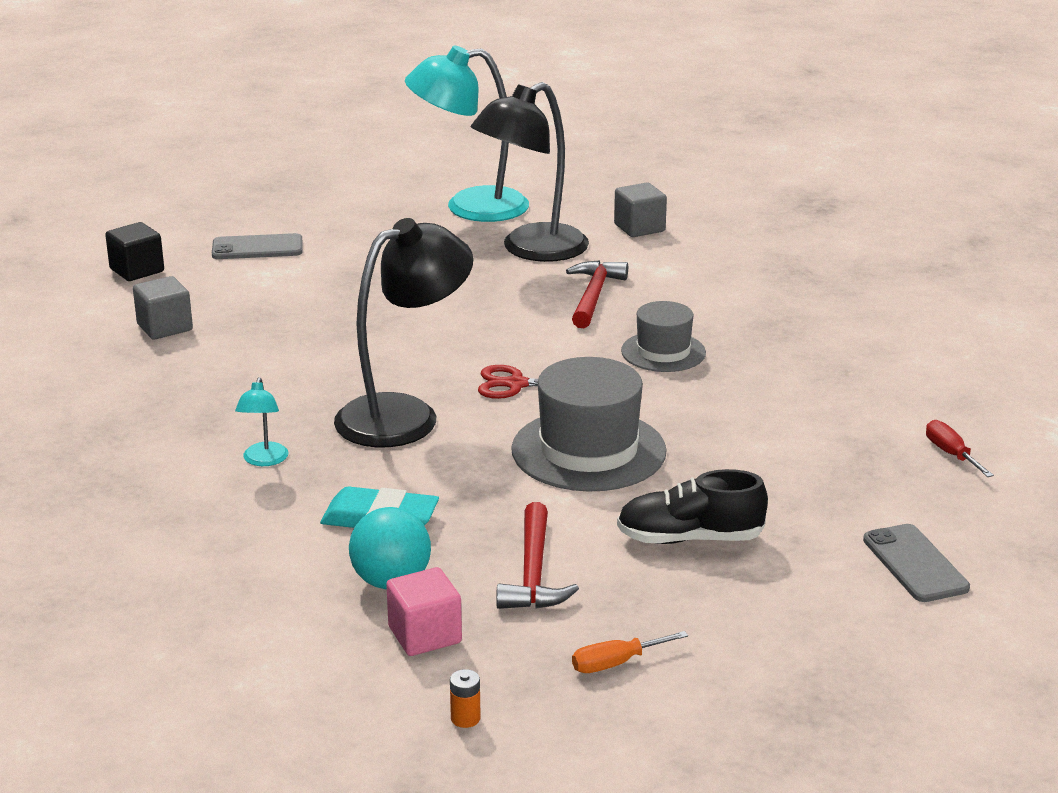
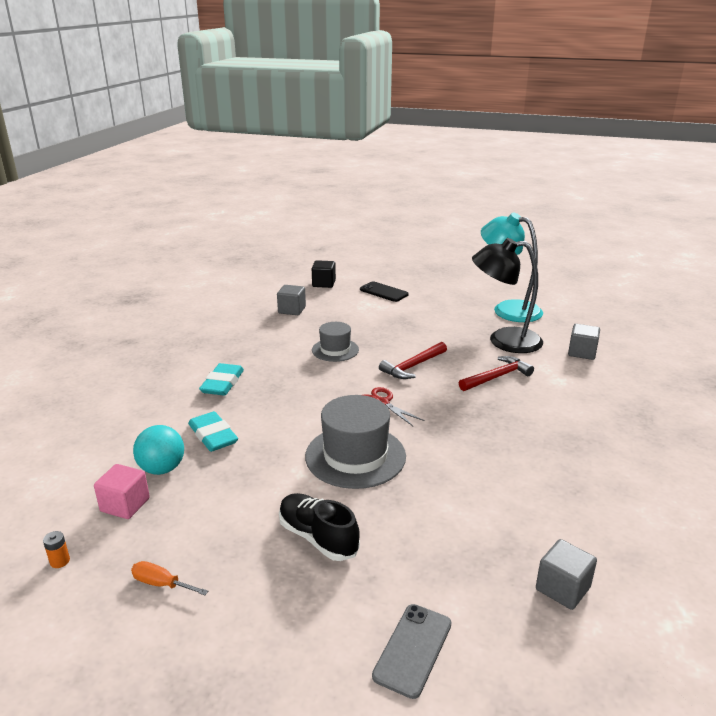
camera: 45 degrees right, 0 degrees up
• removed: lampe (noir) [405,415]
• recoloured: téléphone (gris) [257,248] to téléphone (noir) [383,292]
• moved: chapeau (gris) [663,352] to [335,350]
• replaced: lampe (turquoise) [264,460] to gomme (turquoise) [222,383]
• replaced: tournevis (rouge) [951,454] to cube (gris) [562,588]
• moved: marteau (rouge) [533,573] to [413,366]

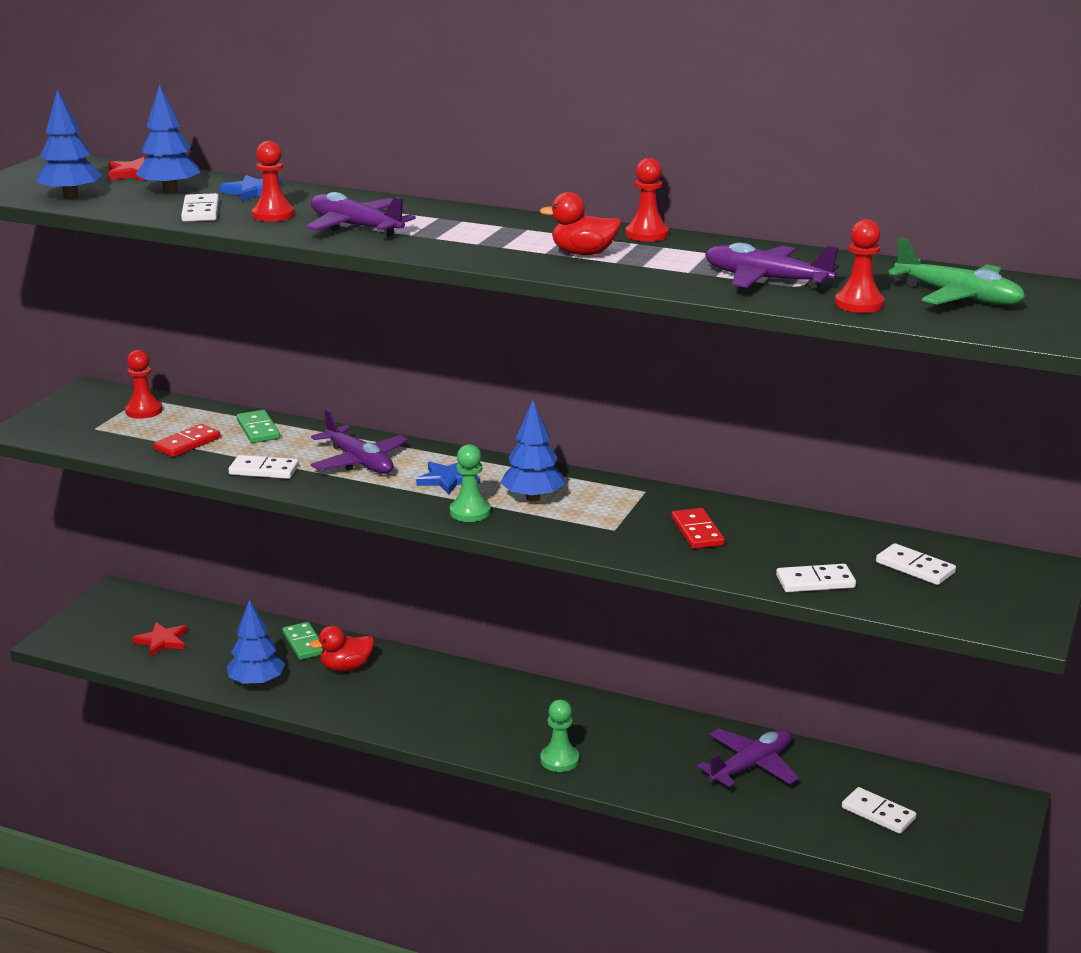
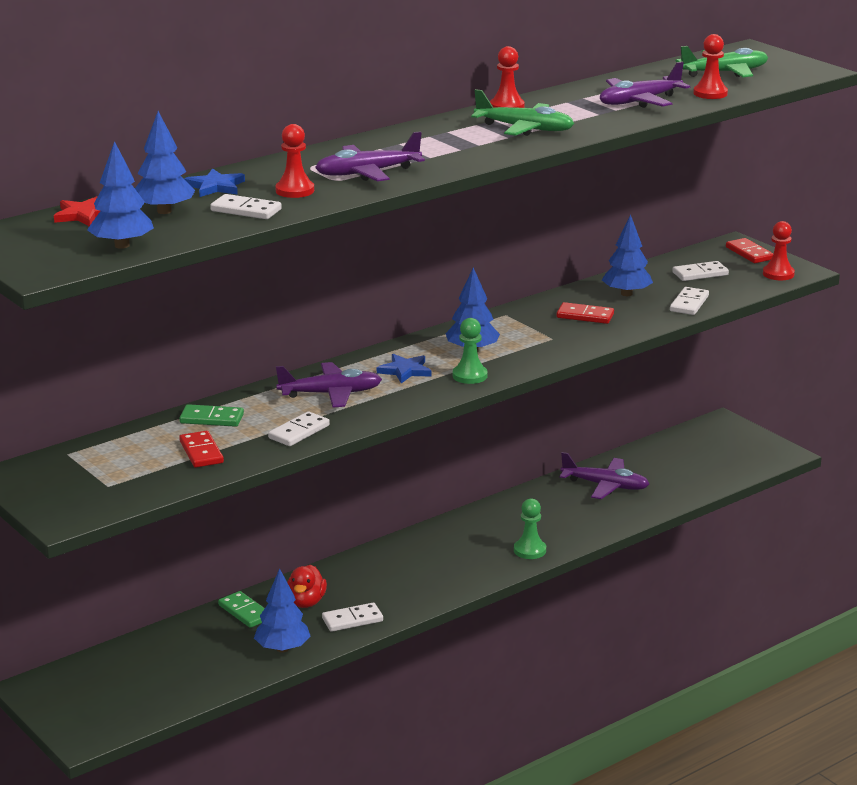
camera: 60 degrees left, 0 degrees up
• replaced: canard (rouge) [583,253] to avion (vert) [525,129]
• moved: pion (rouge) [144,411] to [778,274]
• removed: étoile (rouge) [162,641]
• turned: domino (vert) [304,643] = [245,612] 45 degrees clockwise
• turned: avion (violet) [751,766] = [605,486] 120 degrees clockwise
• moved: domino (blanc) [878,813] to [352,620]
• added: arbre (bleu) [626,294]
• added: domino (rouge) [749,253]

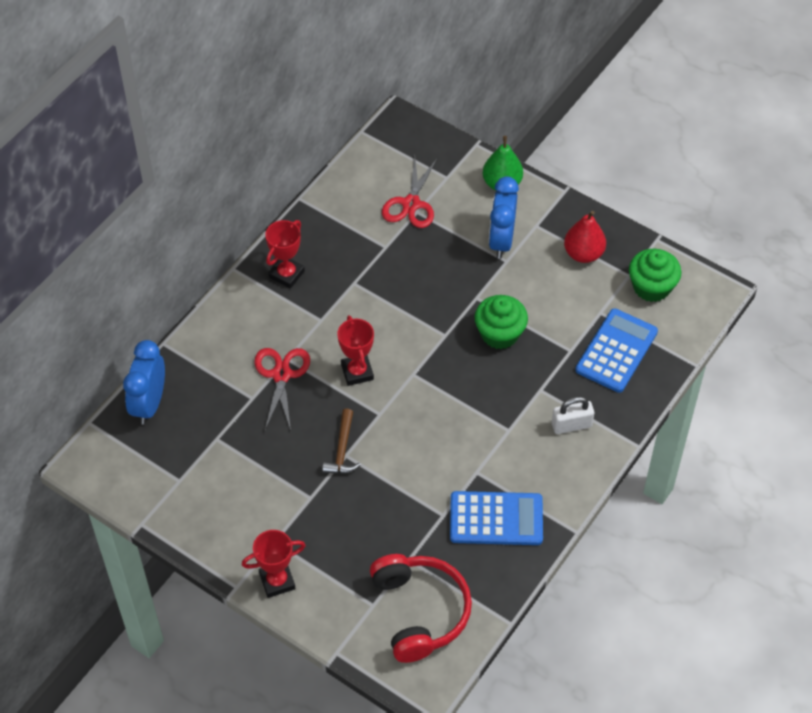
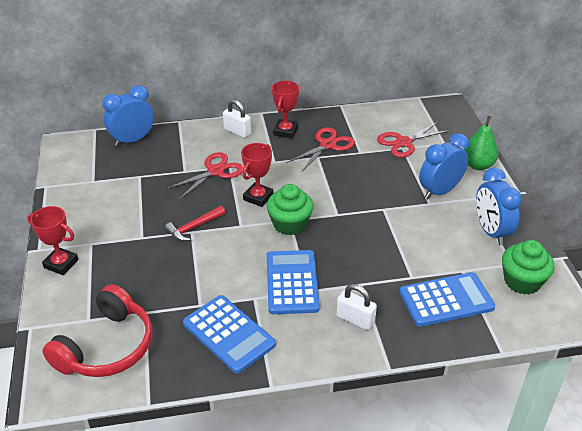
camera: 45 degrees right, 15 degrees down
• replaced: poire (rouge) [583,254] to réveil (bleu) [491,232]
• turned: trophée (rouge) [286,274] = [285,131] 60 degrees counterclockwise
• moved: muffin (vert) [499,333] to [290,224]
• recoloured: marteau (marron) [342,450] to marteau (rouge) [193,227]
• added: cadenas (blanc) [237,131]
• added: ciseaux (rouge) [328,145]
• added: calculatrice (bleu) [291,282]

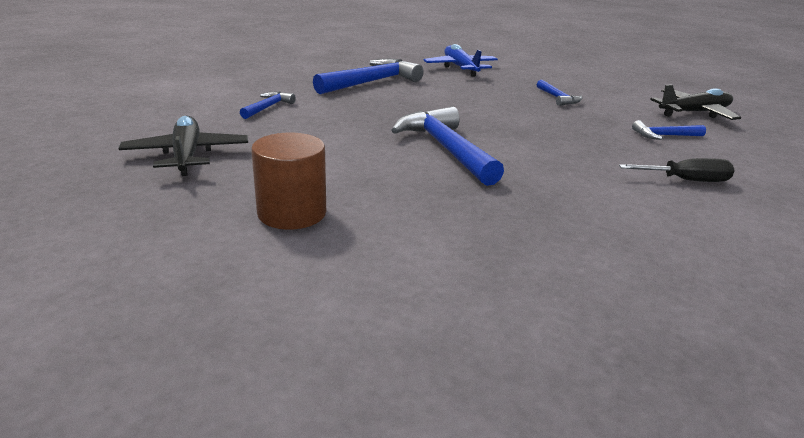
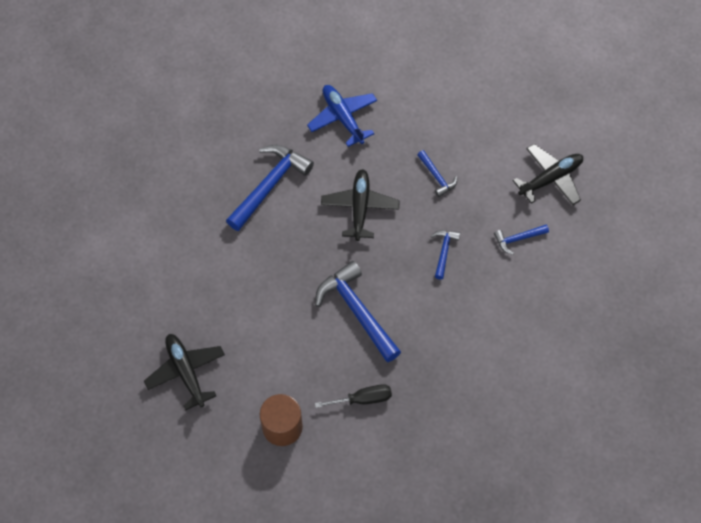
camera: 10 degrees left, 35 degrees up
• moved: marteau (bleu) [268,107] to [444,251]
• moved: tournevis (noir) [686,180] to [363,399]
• added: avion (noir) [360,207]

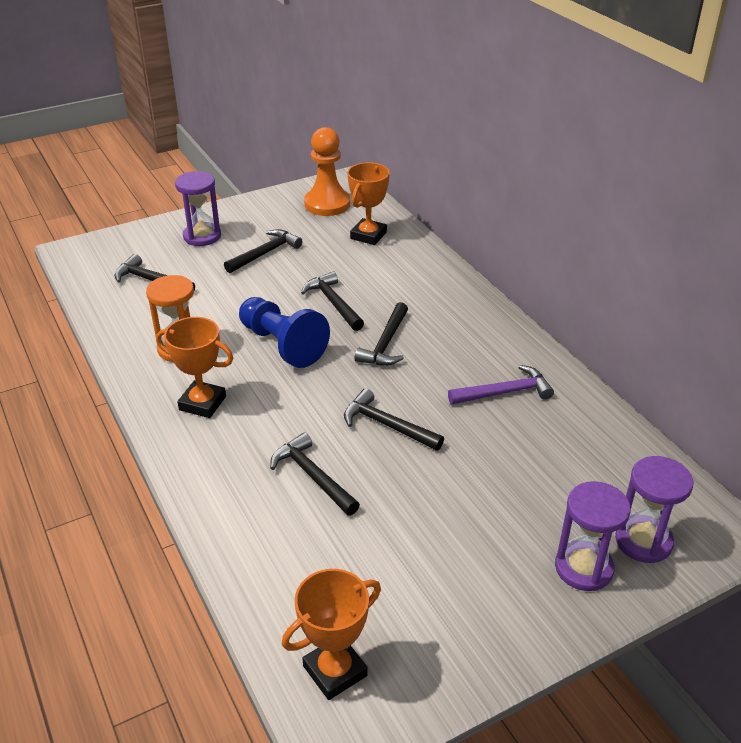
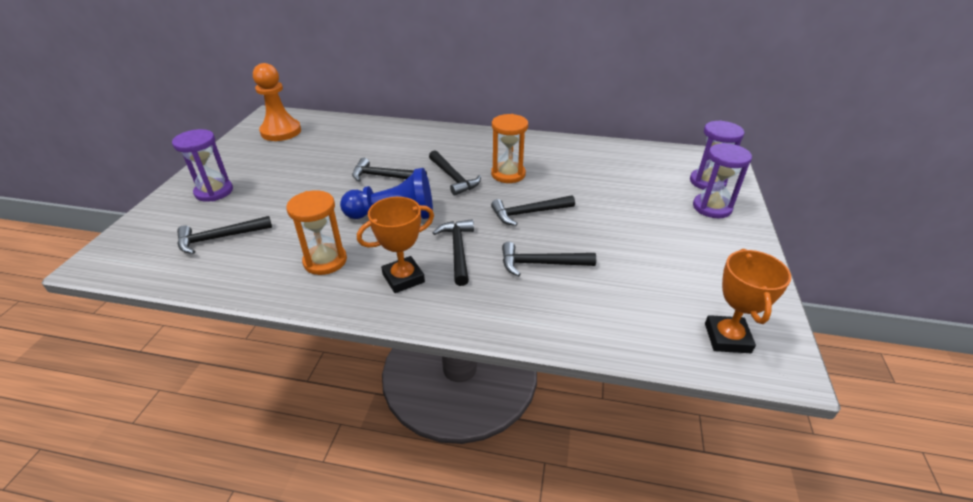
camera: 50 degrees left, 0 degrees up
• removed: trophée (orange) [368,235]
• moved: marteau (noir) [265,253] to [458,250]
• removed: marteau (violet) [504,392]
• added: sablier (orange) [508,174]

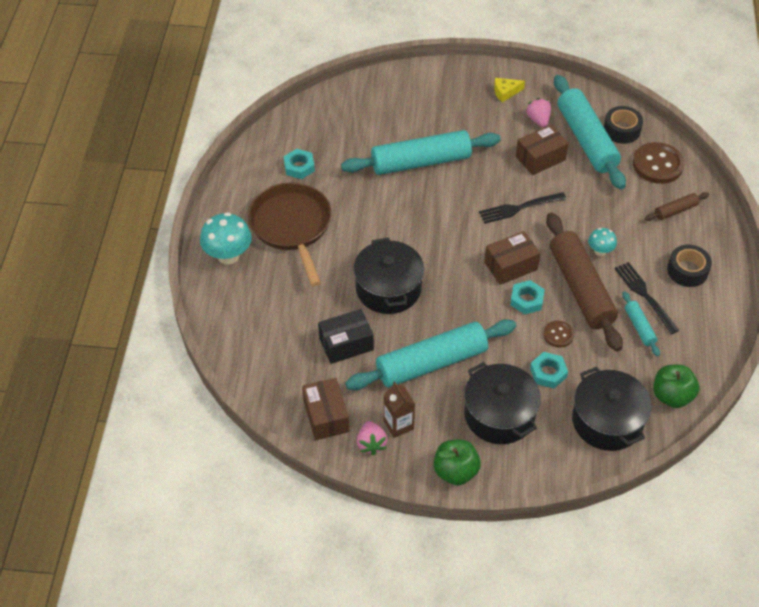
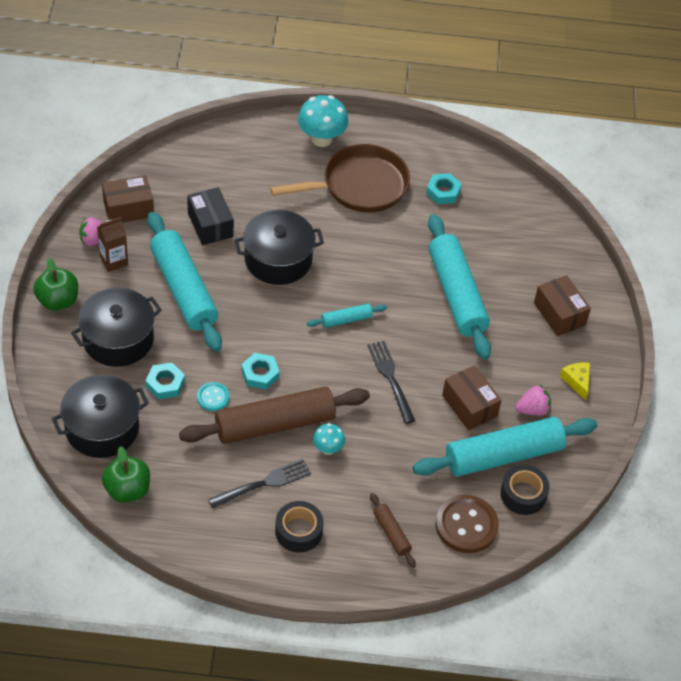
camera: 85 degrees right, 0 degrees up
• moved: boîte (marron) [510,266] to [559,314]
• moved: rouleau à pâtisserie (turquoise) [639,327] to [346,319]
• recoloured: bouton (marron) [558,335] to bouton (turquoise) [213,397]

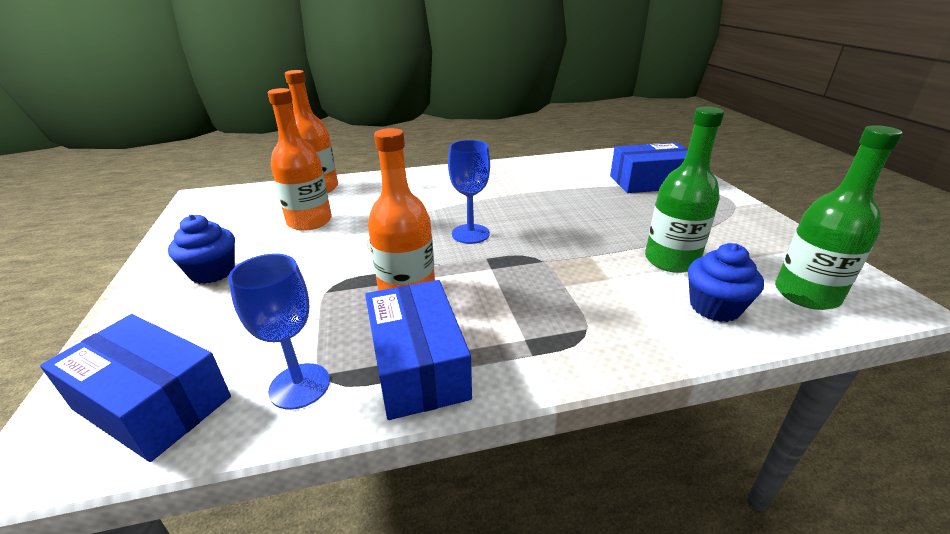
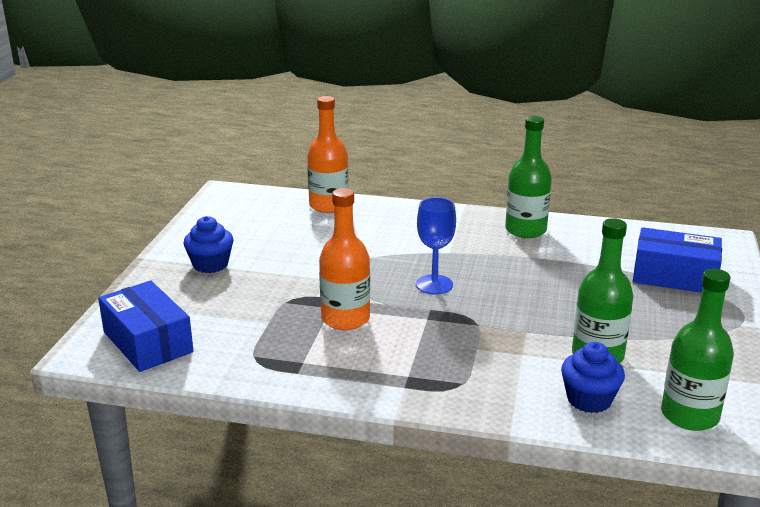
camera: 25 degrees right, 5 degrees down
• removed: bouteille (orange) [309,221]
• removed: verre à pied (bleu) [299,386]
• removed: boîte (bleu) [418,365]
• added: bouteille (vert) [525,230]

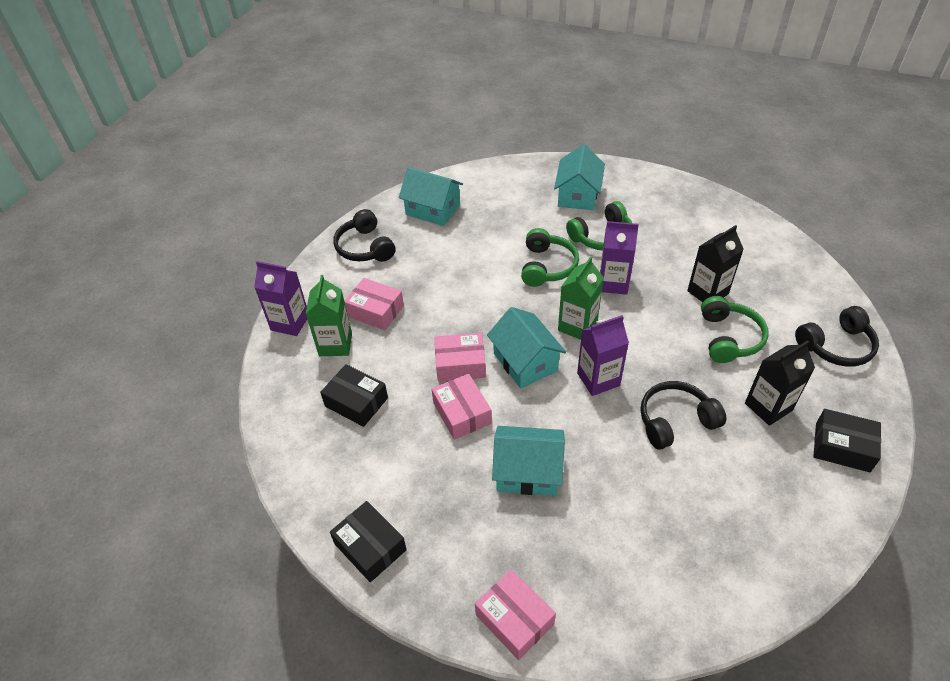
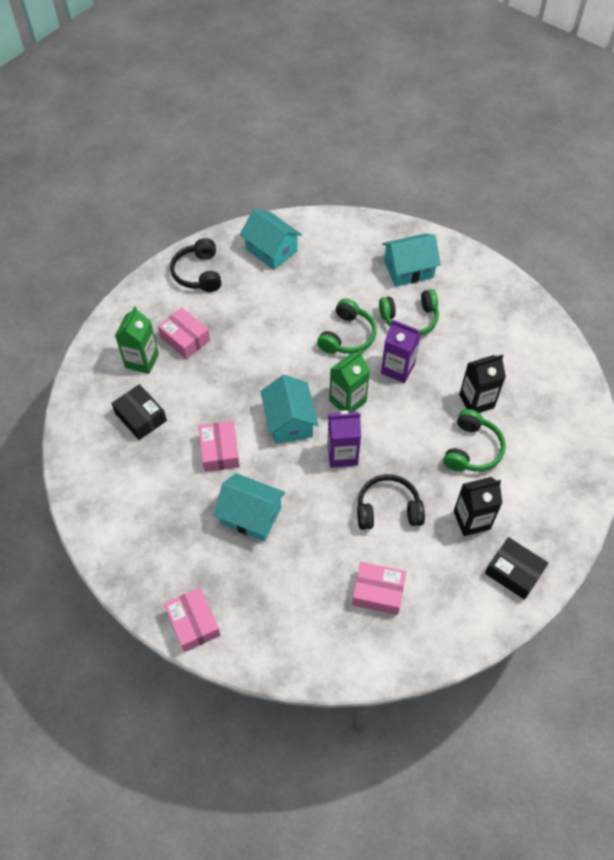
camera: 15 degrees right, 10 degrees up
• turned: maison (turquoise) [578,195] = [408,269] 45 degrees clockwise
• removed: brique de lait (violet) [290,323]
• removed: casque audio (noir) [836,346]
• moved: boîte (rose) [460,364] to [378,592]
• removed: boîte (noir) [370,547]

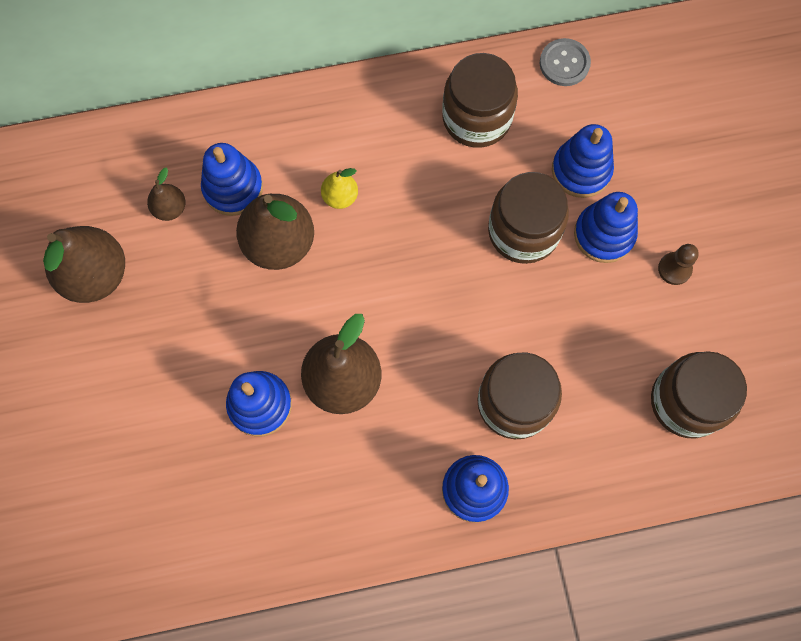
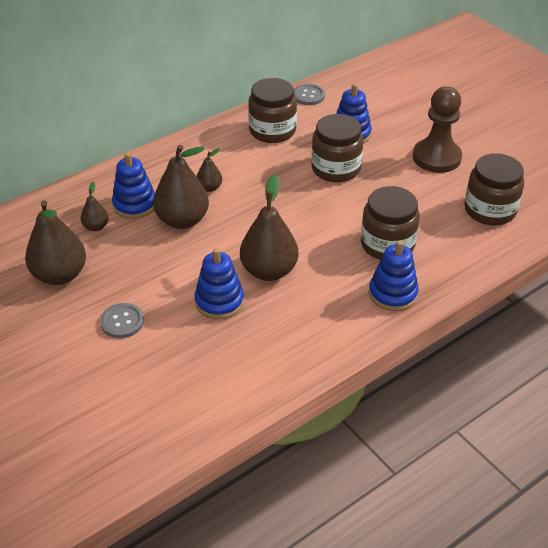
camera: 25 degrees left, 30 degrees down
• recoloured: poire (jaune) [340,196] to poire (marron) [209,188]
• removed: jouet à empiler (bleu) [604,234]
• resized: pion (marron) [674,269] = [436,157] x2.17
• added: bouton (gris) [122,322]

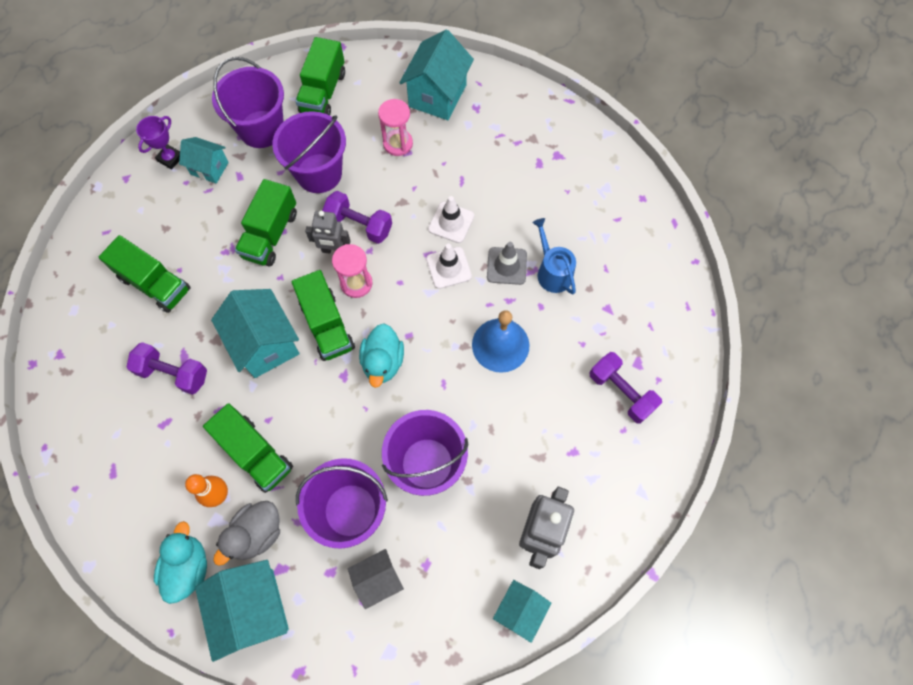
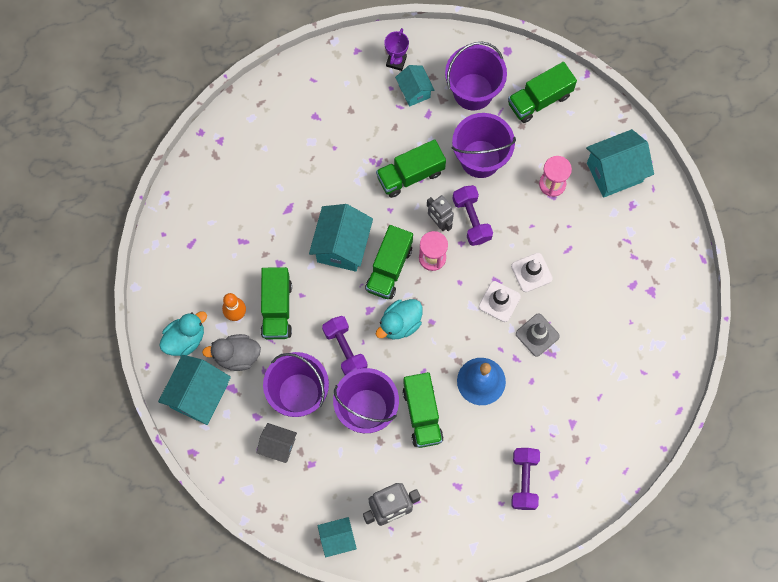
camera: 45 degrees right, 5 degrees up
• turned: trophée (violet) [170,158] = [396,61] 60 degrees counterclockwise
• removed: arrosoir (bleu) [552,272]
• moved: camion (vert) [155,284] to [422,414]
• moved: haltère (violet) [173,373] to [345,349]

